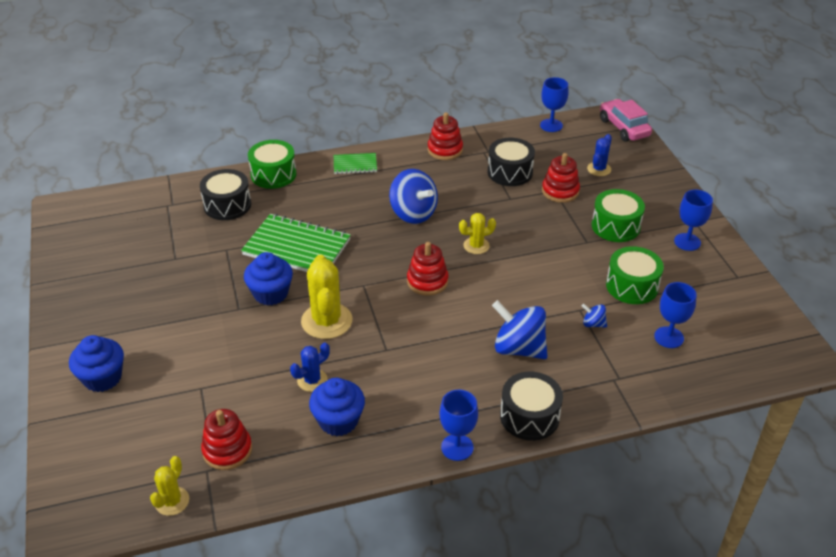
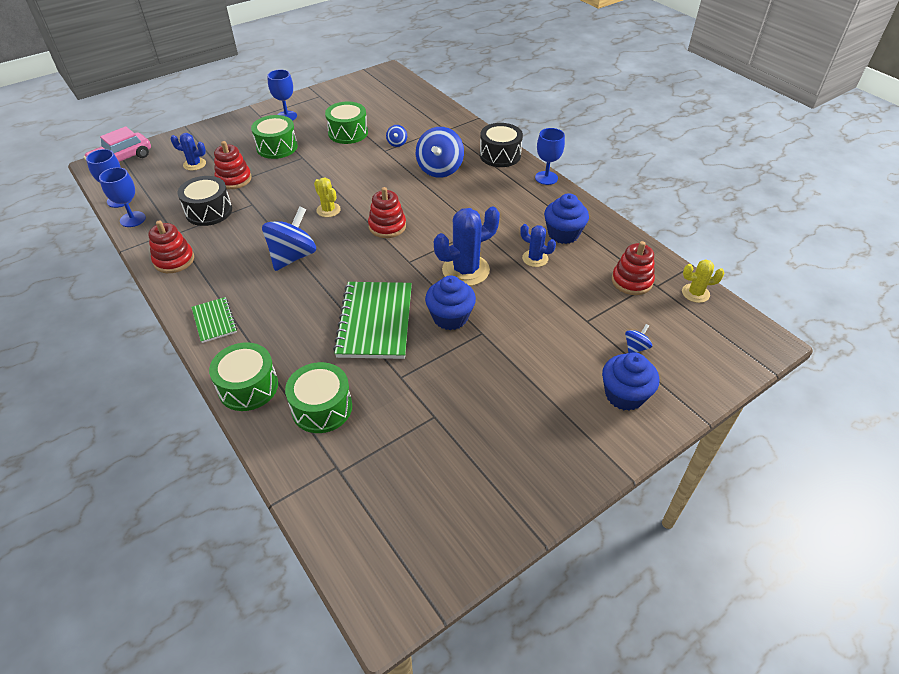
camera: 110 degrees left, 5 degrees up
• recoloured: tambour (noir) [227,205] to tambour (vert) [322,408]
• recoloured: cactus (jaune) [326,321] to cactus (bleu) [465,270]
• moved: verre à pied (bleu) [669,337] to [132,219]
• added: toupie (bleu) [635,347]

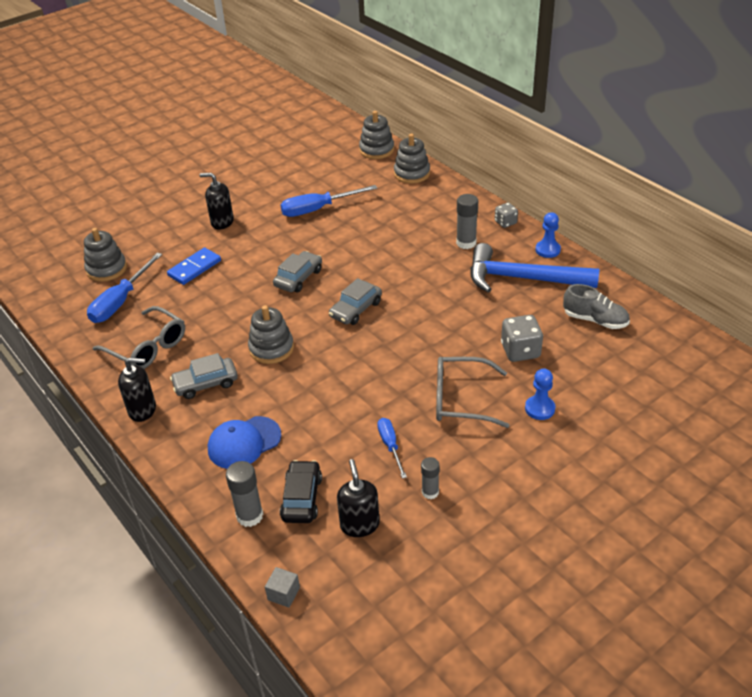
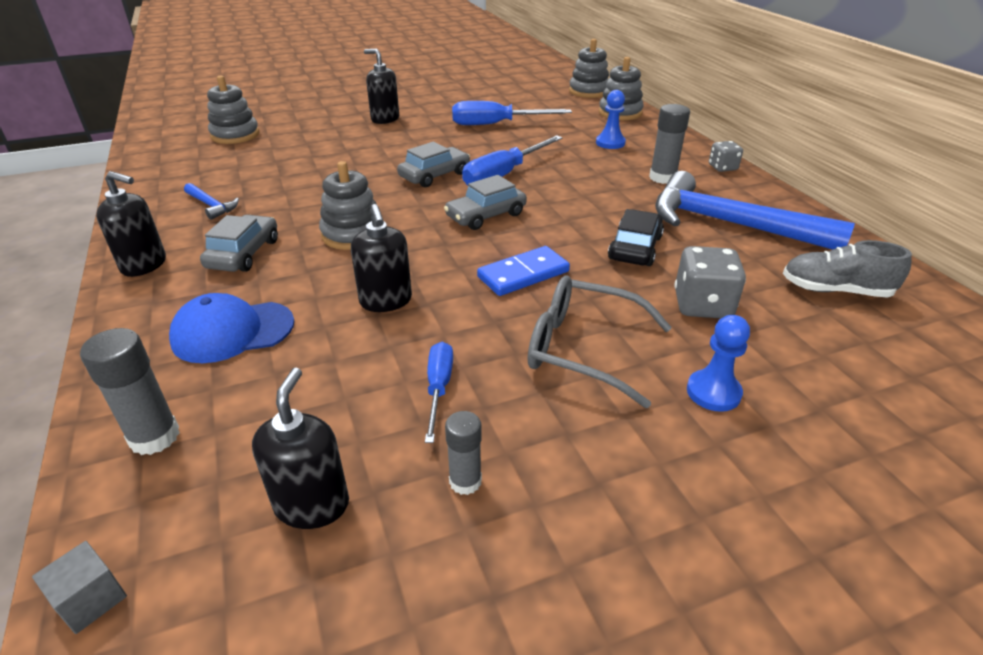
camera: 15 degrees right, 5 degrees down
• moved: pion (bleu) [547,250] to [610,143]
• moved: domino (bleu) [194,268] to [523,274]
• moved: tournevis (bleu) [121,301] to [503,174]
• turned: chaussure (gris) [595,320] = [835,290] 150 degrees clockwise
• replaced: lunettes (gris) [147,347] to marteau (bleu) [211,205]
• turned: voiture (gris) [206,383] = [244,254] 105 degrees clockwise
• moved: voiture (noir) [302,498] to [635,248]
• added: distributeur de savon (noir) [386,301]

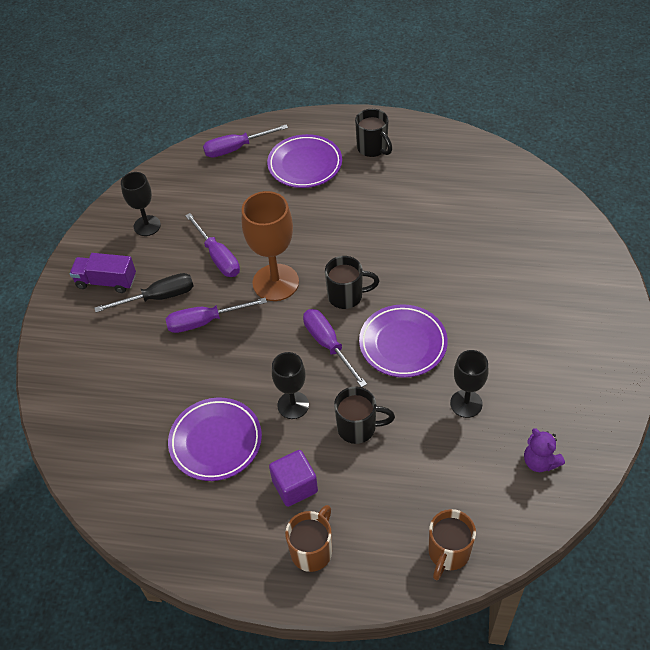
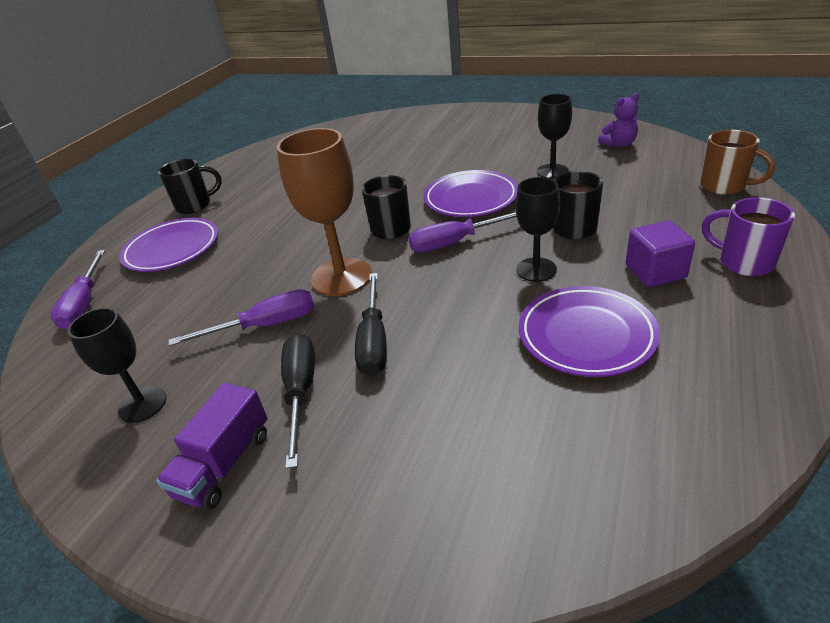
camera: 75 degrees left, 15 degrees down
• recoloured: tournevis (violet) [205,321] to tournevis (noir) [374,341]
• recoloured: tasse (marron) [312,550] to tasse (violet) [743,262]

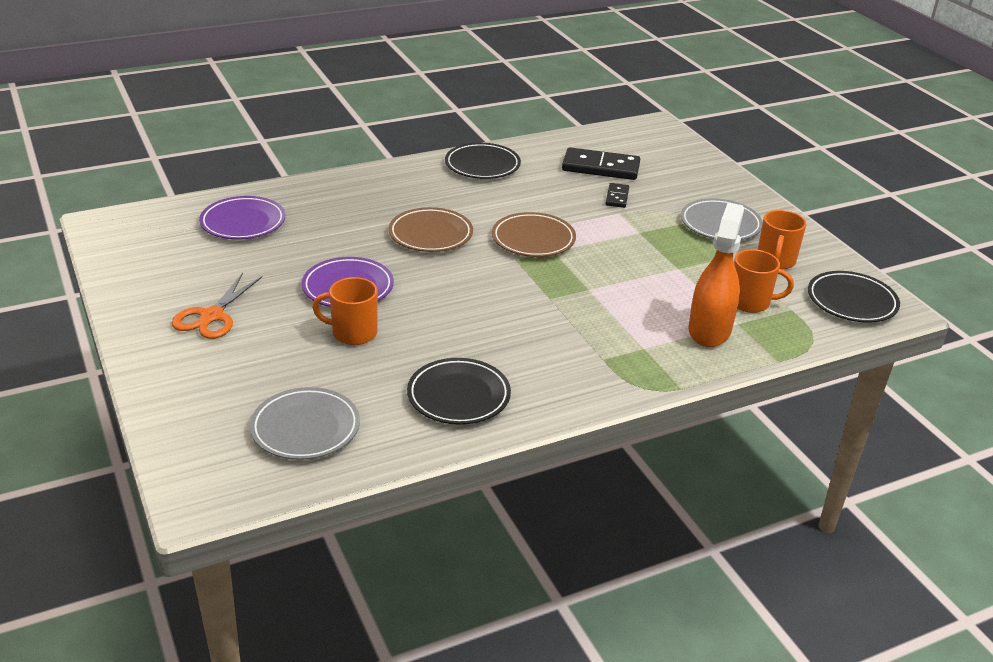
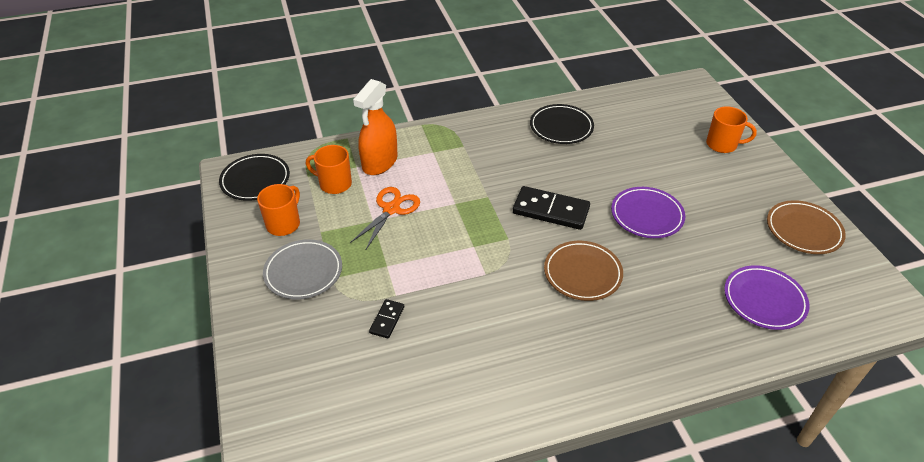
camera: 170 degrees left, 10 degrees up
• removed: assiette (noir) [482,165]
• moved: domino (noir) [600,167] to [550,210]
• moved: assiette (marron) [533,239] to [803,230]
• moved: ciseaux (orange) [212,316] to [391,209]
• moved: tasse (orange) [353,333] to [722,144]
• removed: assiette (gris) [305,428]

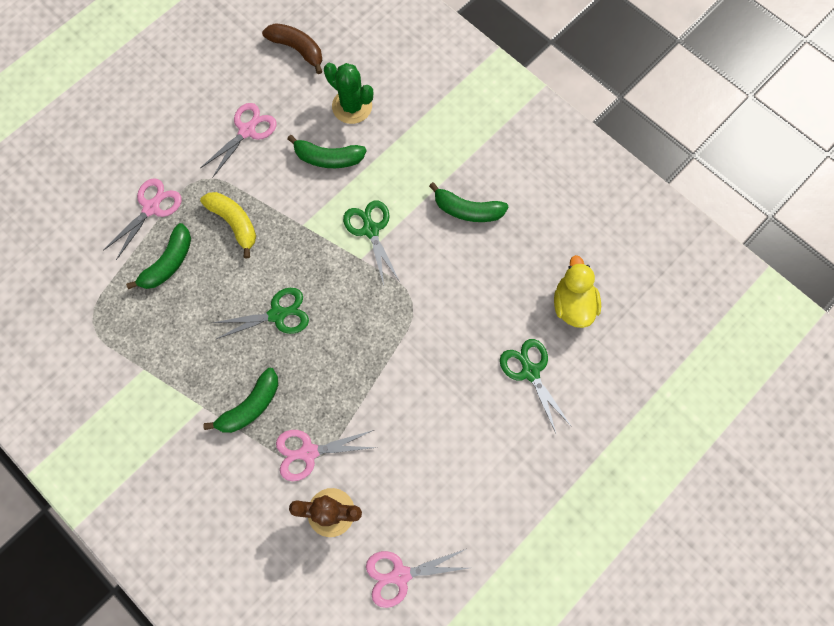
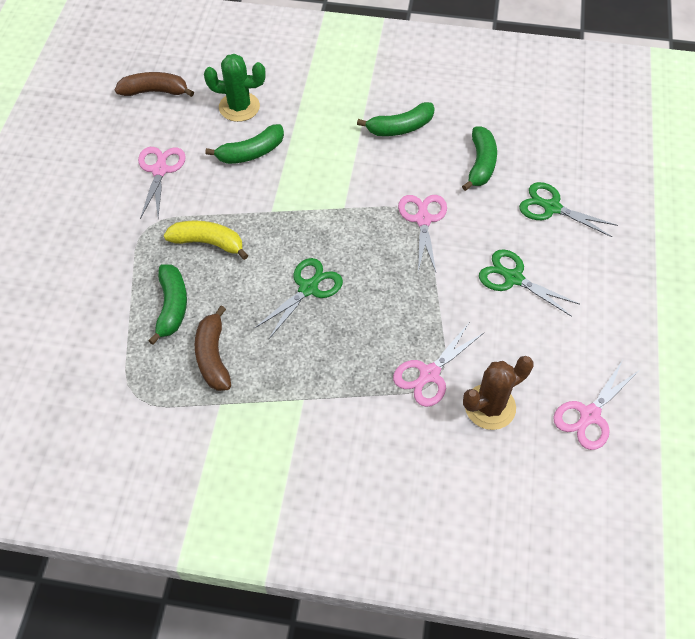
camera: 35 degrees left, 15 degrees down
• moved: ciseaux (rose) [151,208] to [423,220]
• moved: ciseaux (vert) [371,230] to [513,278]
• removed: canard (jaune) [573,304]
• moved: banane (vert) [250,406] to [480,164]
• added: banane (marron) [213,356]

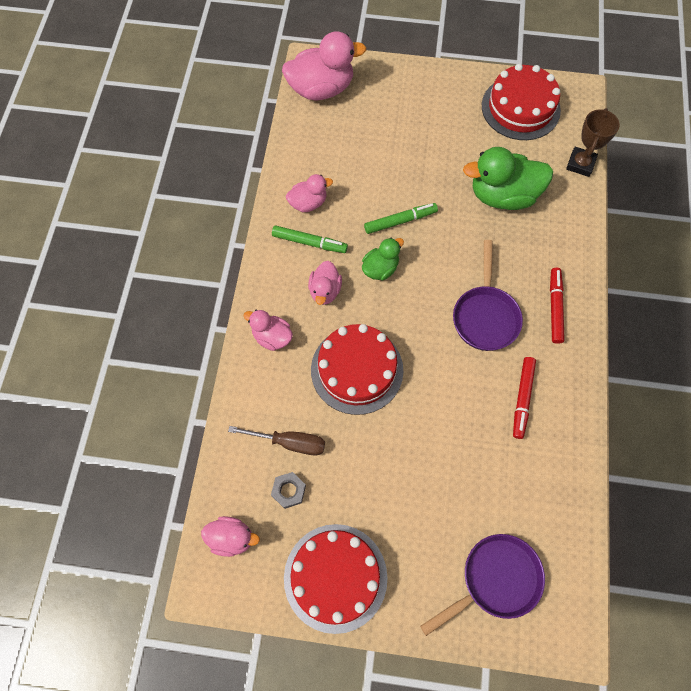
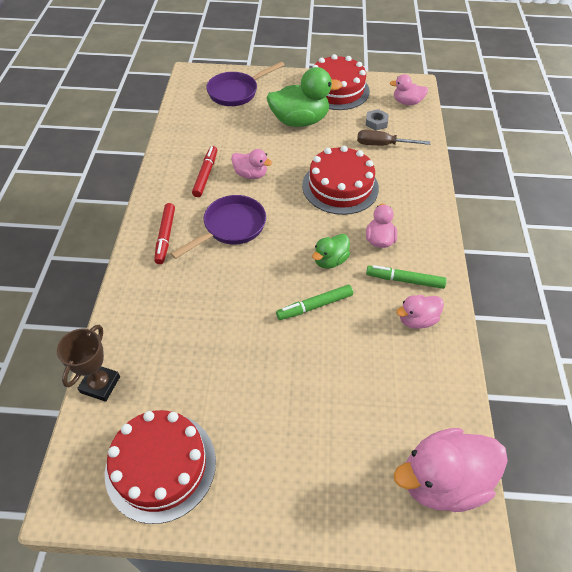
camera: 175 degrees right, 15 degrees down
• moved: canard (vert) [503,196] to [299,121]
• turned: poêle (violet) [485,316] = [230,227] 45 degrees clockwise
• moved: canard (rose) [272,337] to [250,174]

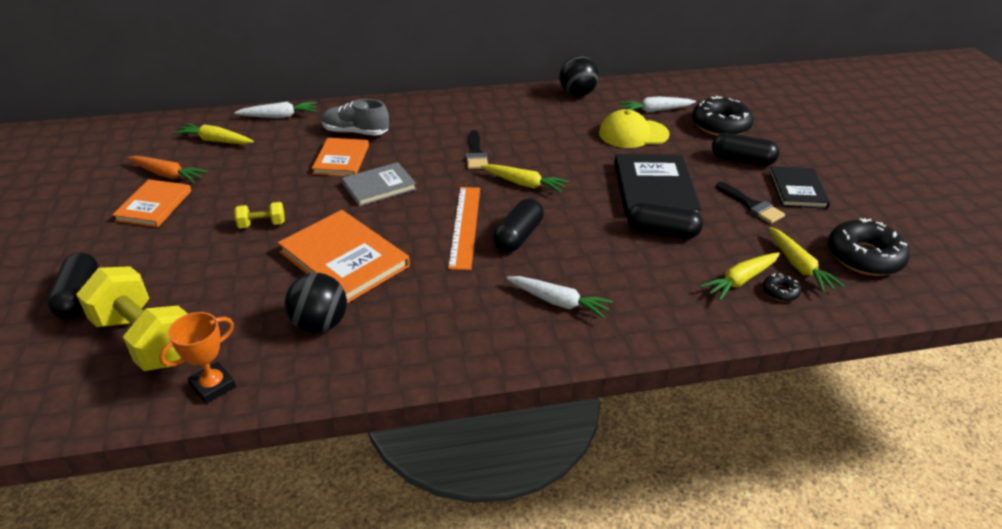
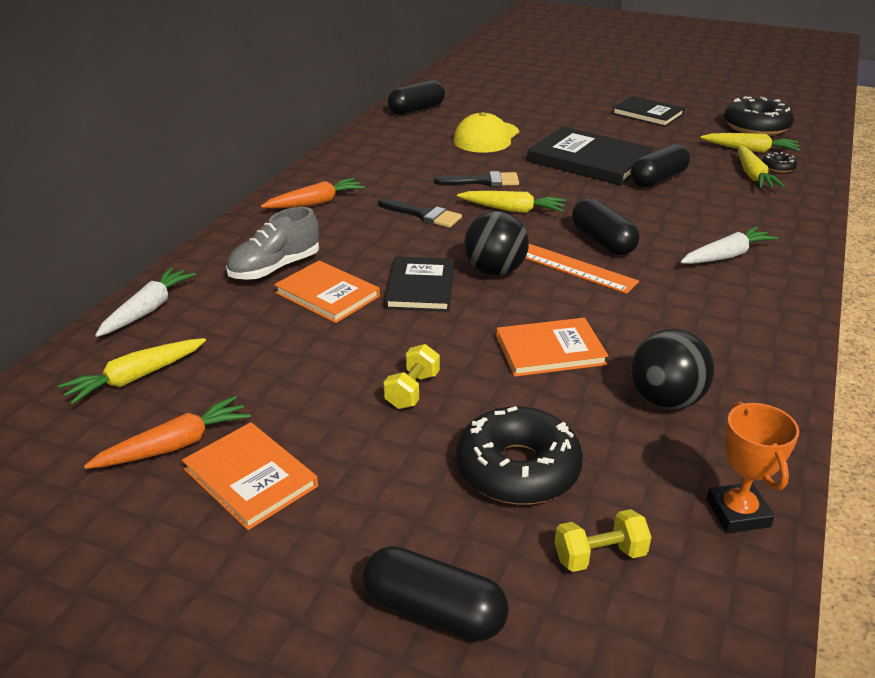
camera: 55 degrees left, 5 degrees down
• moved: balle (noir) [577,94] to [495,271]
• removed: carotte (blanc) [655,110]
• moved: beignet (noir) [720,125] to [518,469]
• moved: gélule (noir) [742,160] to [416,109]
• recoloured: livre (gris) [379,186] to livre (noir) [420,287]
• turned: carotte (jaune) [524,184] = [512,210] 45 degrees clockwise
• moved: pinceau (noir) [752,205] to [483,181]
• resized: livre (orange) [344,259] = [550,350] x0.63
• resized: haltère (jaune) [146,340] = [599,556] x0.45
• added: carotte (orange) [315,203]

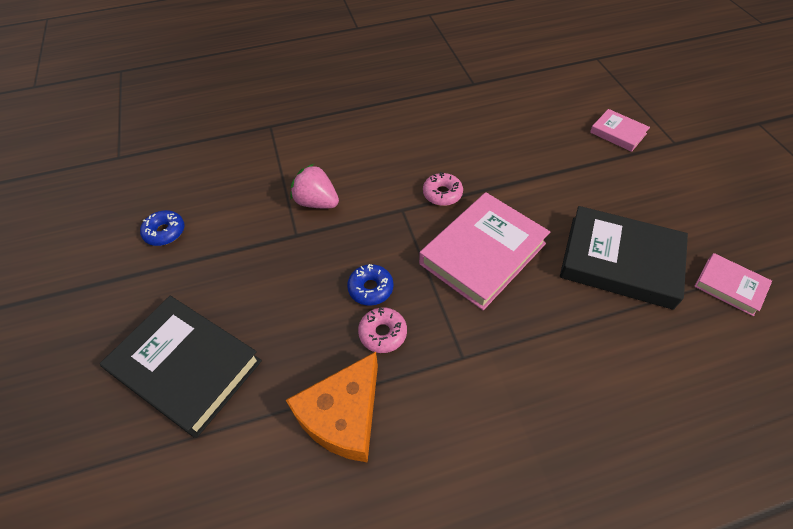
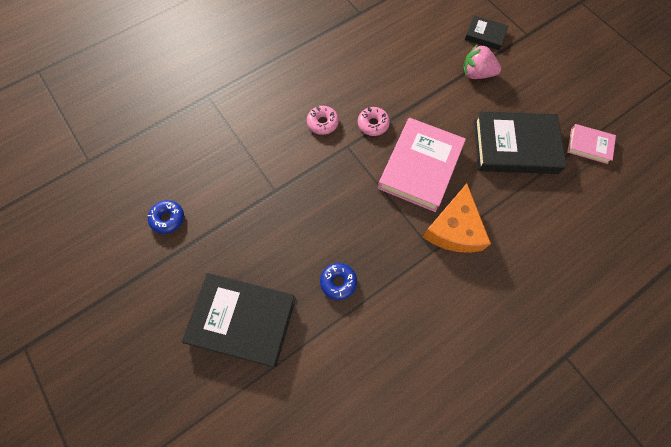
camera: 20 degrees left, 15 degrees up
• recoloured: livre (rose) [618,133] to livre (noir) [485,35]
• moved: fraise (rose) [317,202] to [476,74]
• moved: beignet (bleu) [370,288] to [338,282]
• moved: beignet (rose) [383,333] to [322,123]
• moved: fromage (orange) [343,415] to [454,229]

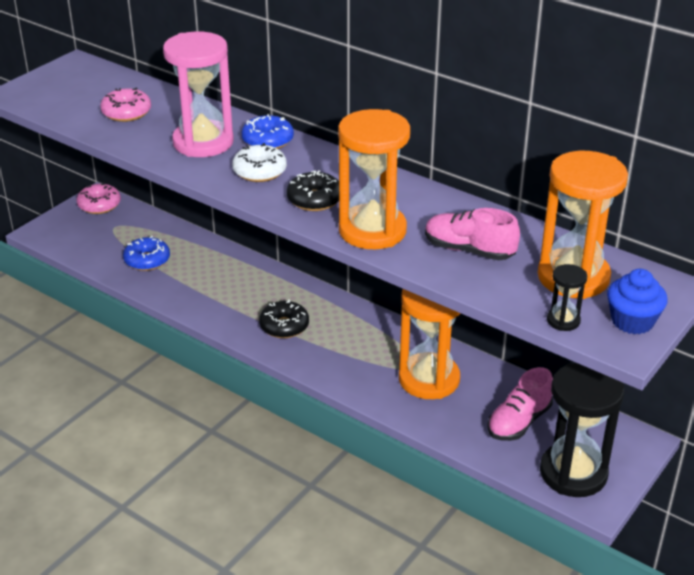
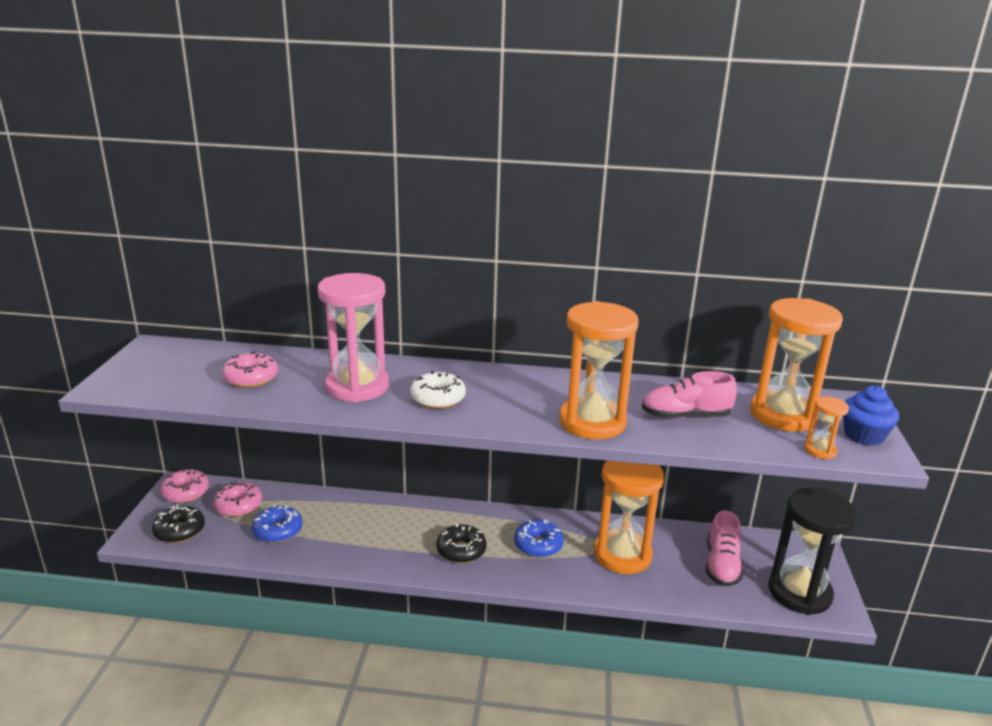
camera: 30 degrees left, 10 degrees down
• moved: beignet (bleu) [268,141] to [538,545]
• moved: beignet (noir) [314,199] to [180,531]
• recoloured: sablier (noir) [563,321] to sablier (orange) [820,450]
• added: beignet (rose) [238,506]

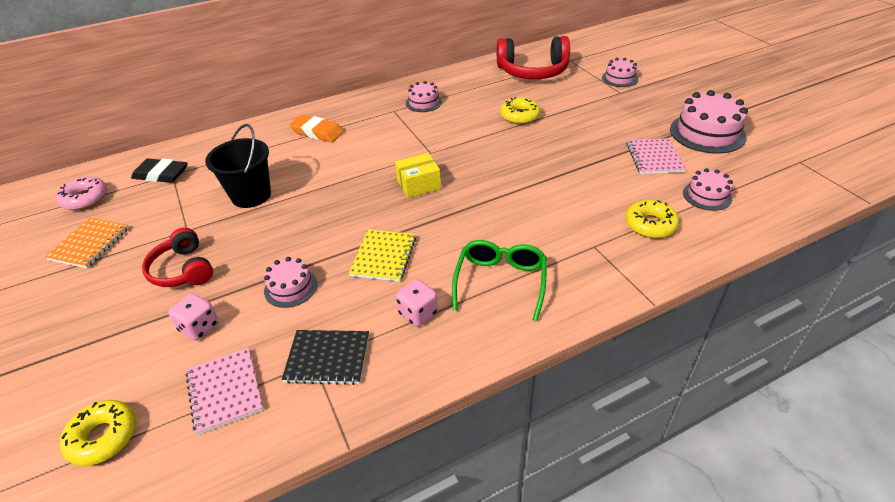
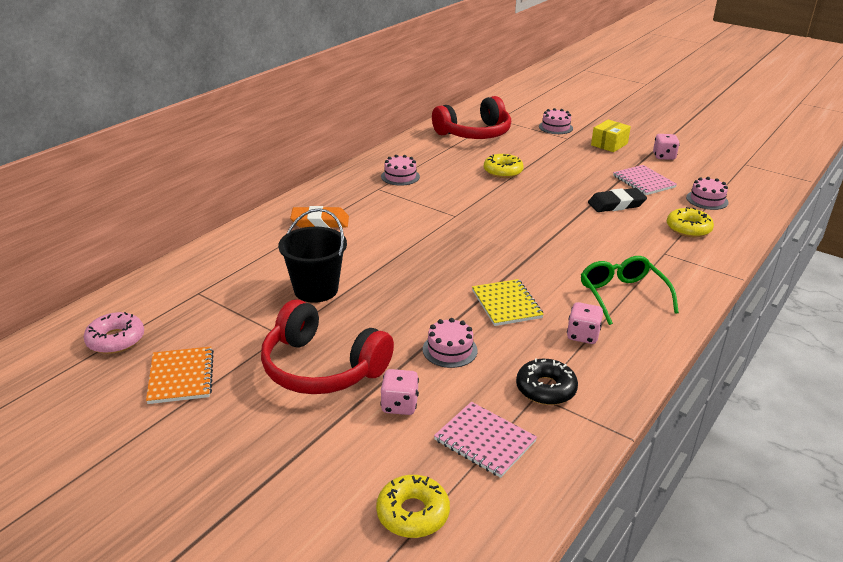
camera: 30 degrees left, 10 degrees down
• replaced: gâteau (rose) [707,133] to dé (rose) [664,156]
• moved: boîte (jaune) [419,184] to [609,144]
• moved: gomme (noir) [161,174] to [616,204]
• resized: casque audio (rouge) [183,270] = [322,367] x1.58
• replaced: carnet (noir) [327,358] to beignet (noir) [546,389]

